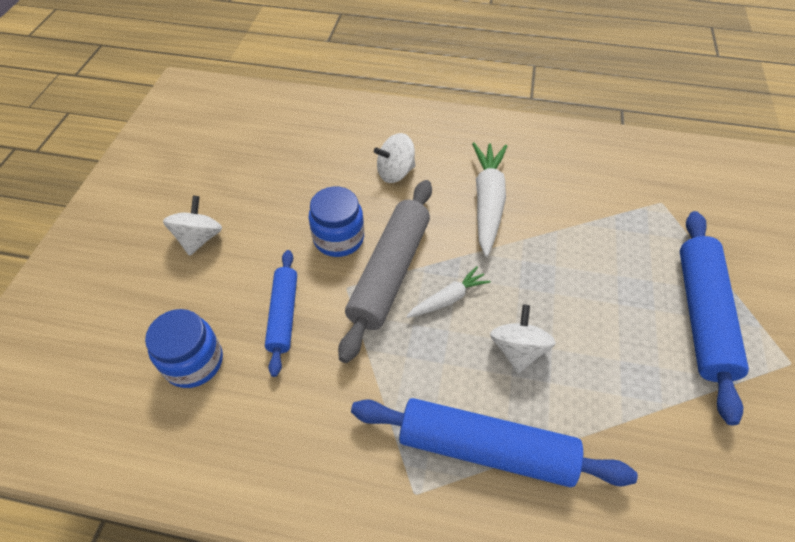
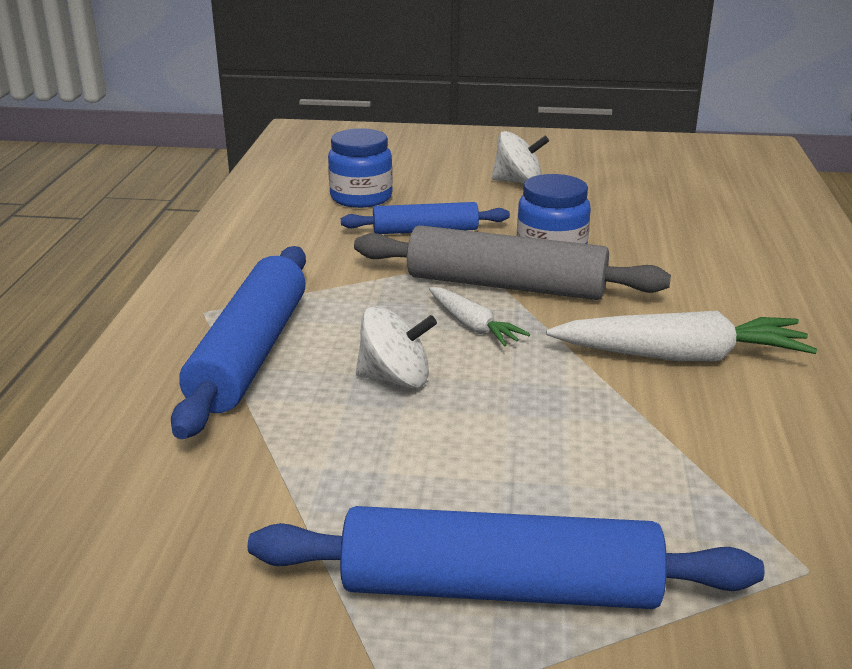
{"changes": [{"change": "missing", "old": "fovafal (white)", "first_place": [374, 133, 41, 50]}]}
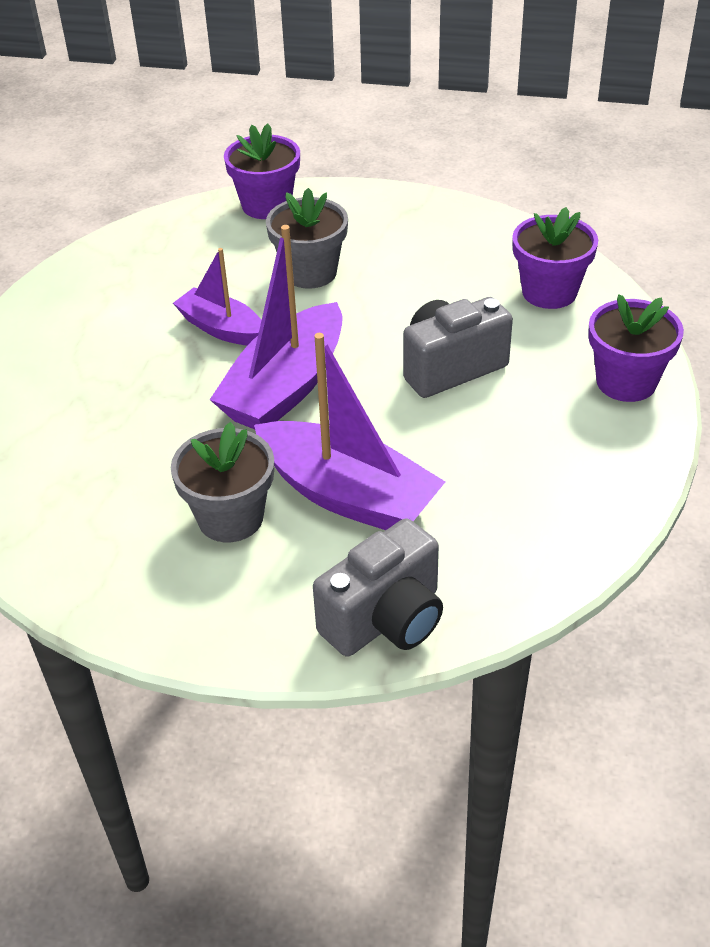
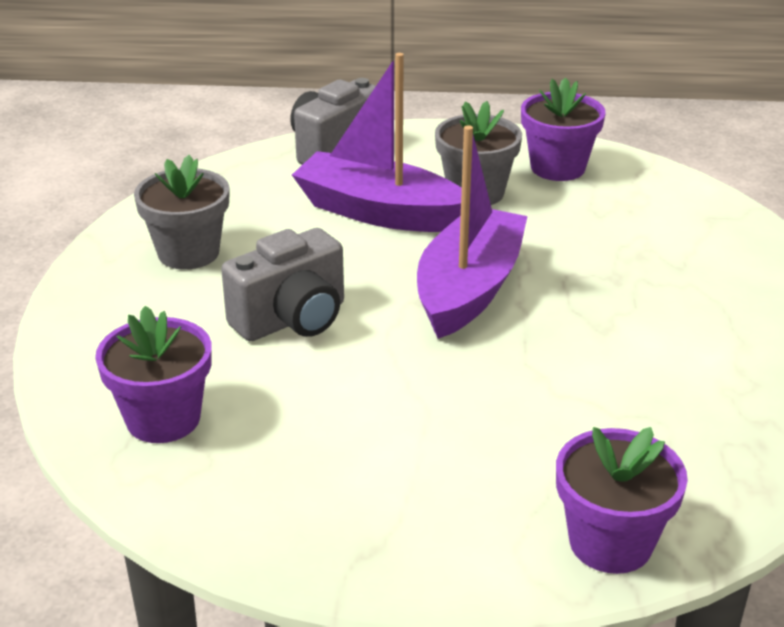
{"changes": [{"change": "missing", "old": "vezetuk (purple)", "first_place": [173, 248, 89, 98]}, {"change": "relocated", "old": "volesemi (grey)", "first_place": [266, 188, 82, 101], "second_place": [134, 155, 95, 115]}, {"change": "relocated", "old": "volesemi (purple)", "first_place": [588, 294, 96, 108], "second_place": [521, 77, 85, 104]}]}
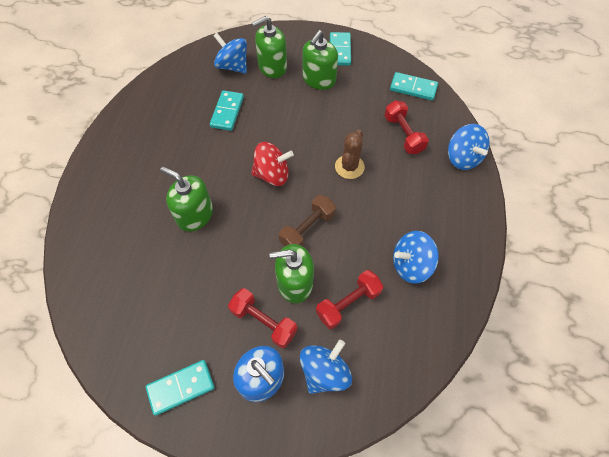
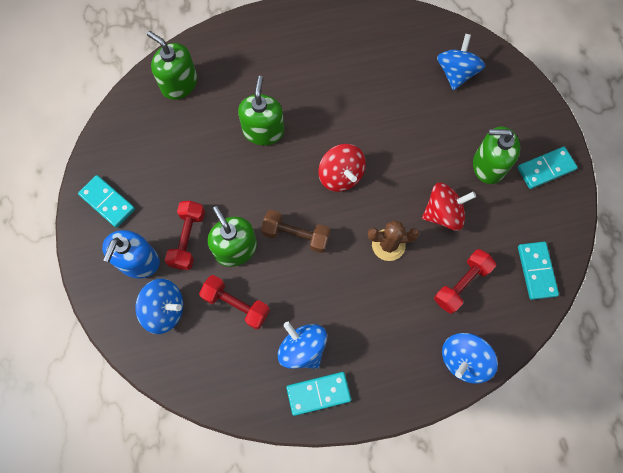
{"changes": [{"change": "appeared", "new": "fovafal (red)", "second_place": [422, 182, 54, 49]}, {"change": "relocated", "old": "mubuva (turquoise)", "first_place": [210, 90, 34, 41], "second_place": [286, 372, 65, 44]}, {"change": "relocated", "old": "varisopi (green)", "first_place": [252, 16, 35, 62], "second_place": [147, 31, 50, 69]}]}
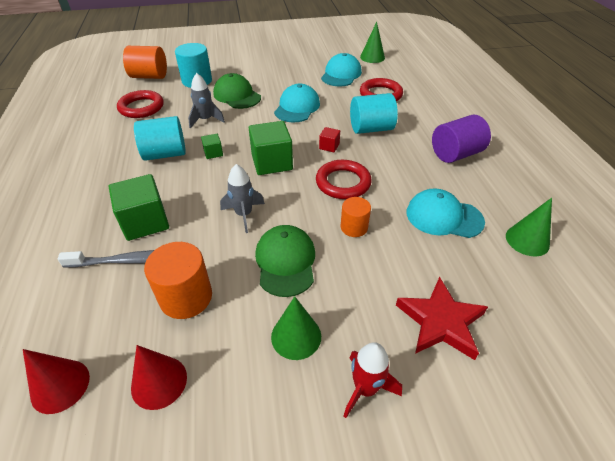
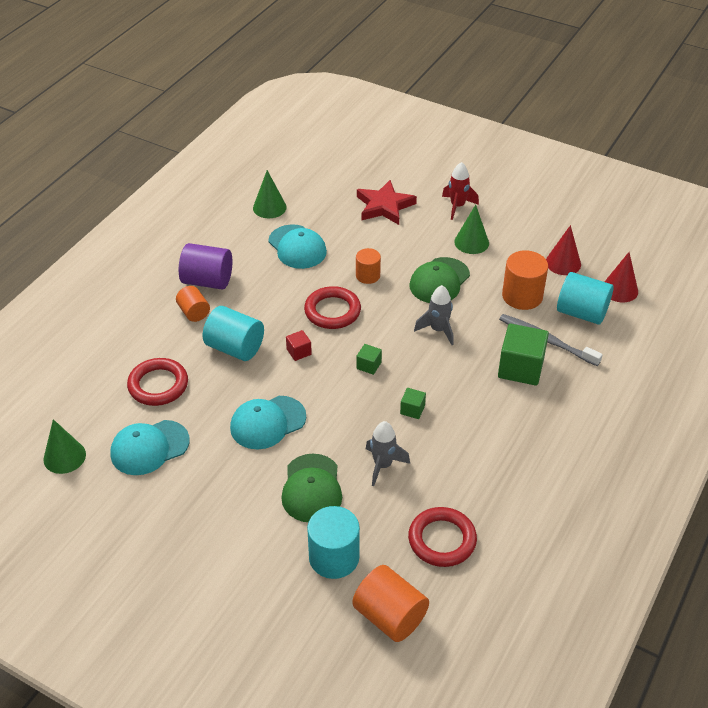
{"changes": [{"change": "appeared", "new": "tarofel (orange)", "second_place": [176, 286, 34, 36]}, {"change": "relocated", "old": "tarofel (turquoise)", "first_place": [134, 116, 52, 45], "second_place": [557, 272, 57, 53]}, {"change": "size", "old": "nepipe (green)", "first_place": [249, 121, 44, 54], "second_place": [356, 344, 26, 31], "factor": 0.48}]}
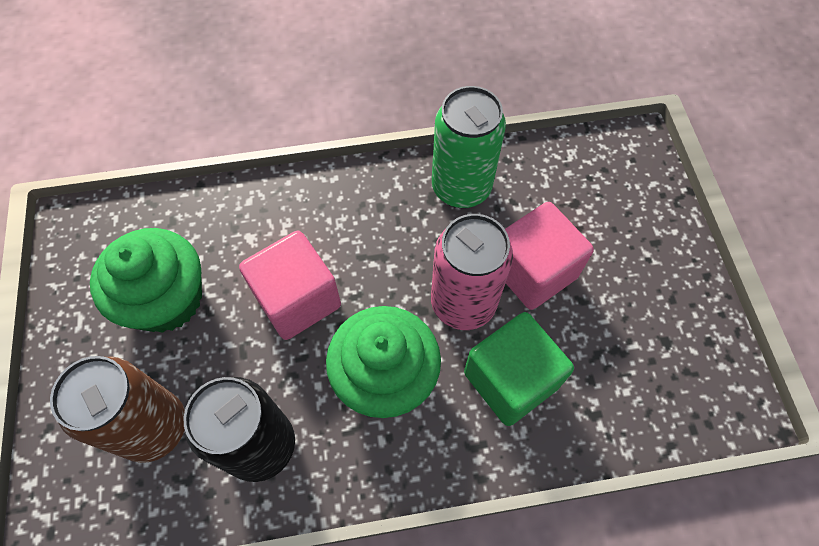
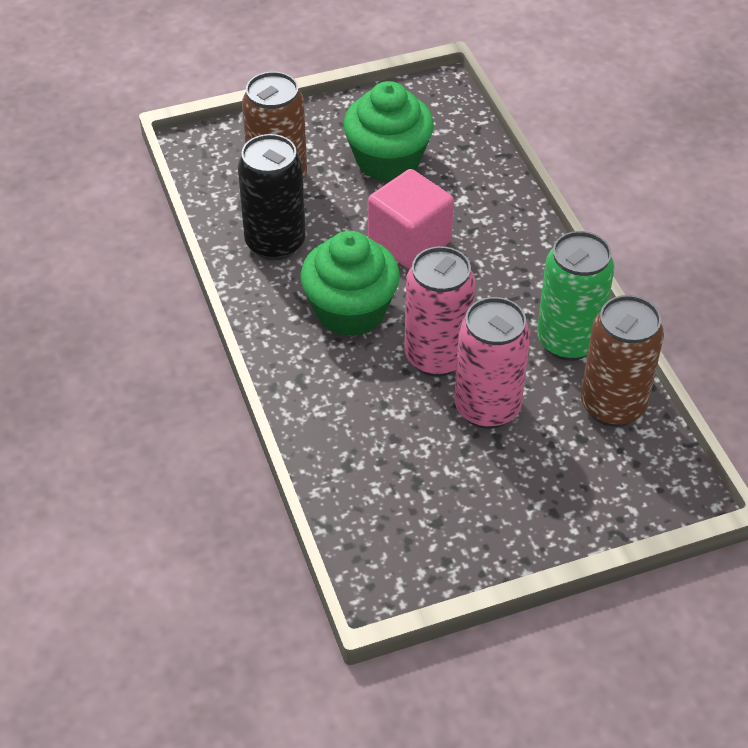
{"changes": [{"change": "missing", "old": "nepipe (green)", "first_place": [464, 312, 110, 114]}, {"change": "appeared", "new": "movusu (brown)", "second_place": [581, 295, 83, 132]}, {"change": "exchanged", "old": "nepipe (pink)", "new": "movusu (pink)", "first_place": [505, 202, 89, 108], "second_place": [454, 297, 76, 132]}]}
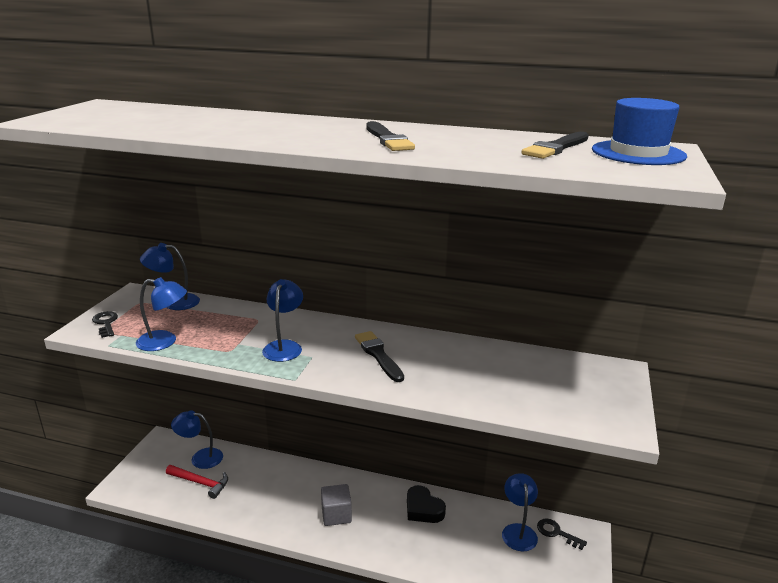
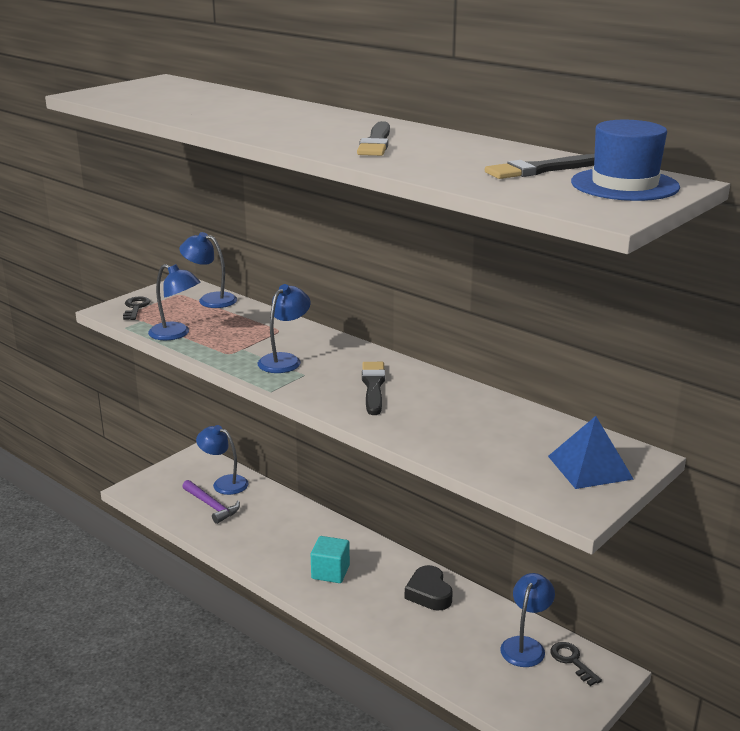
{"changes": [{"change": "appeared", "new": "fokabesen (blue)", "second_place": [548, 416, 85, 73]}, {"change": "colour", "old": "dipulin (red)", "new": "dipulin (purple)", "first_place": [166, 465, 62, 34], "second_place": [182, 480, 58, 44]}, {"change": "colour", "old": "nepipe (grey)", "new": "nepipe (turquoise)", "first_place": [321, 484, 31, 42], "second_place": [311, 536, 39, 47]}]}
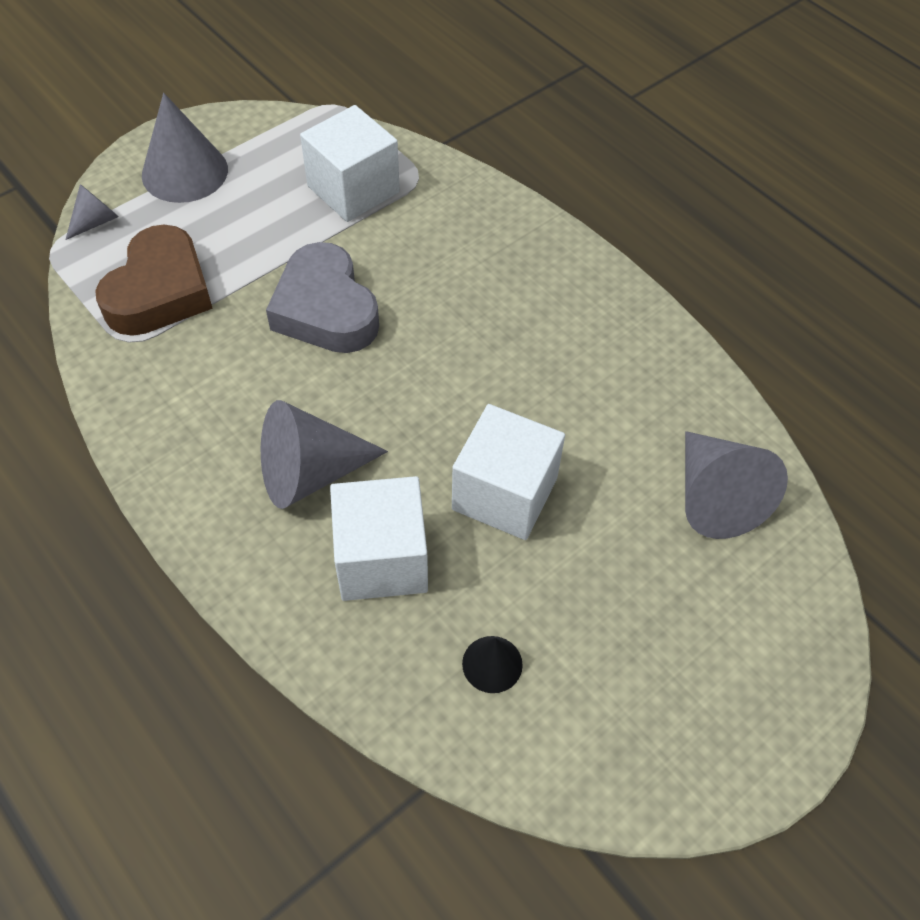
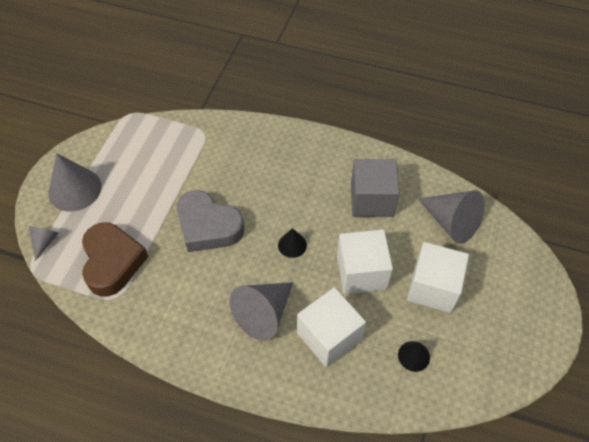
{"changes": [{"change": "appeared", "new": "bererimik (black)", "second_place": [278, 228, 29, 30]}, {"change": "appeared", "new": "nepipe (grey)", "second_place": [351, 159, 49, 58]}, {"change": "relocated", "old": "nepipe (white)", "first_place": [300, 105, 100, 117], "second_place": [407, 242, 62, 71]}]}
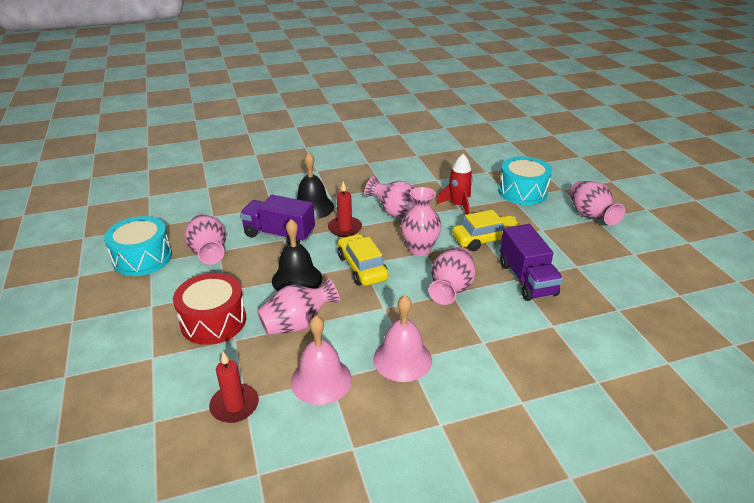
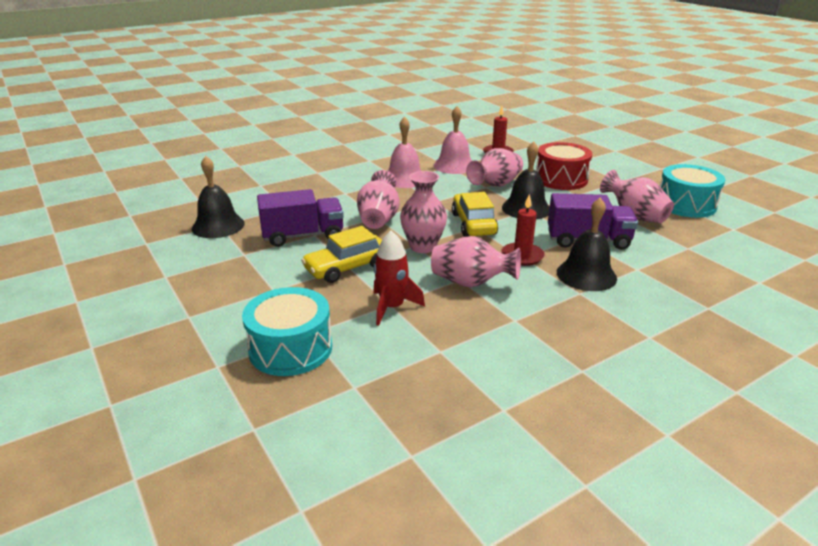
{"changes": [{"change": "missing", "old": "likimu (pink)", "first_place": [569, 181, 56, 45]}, {"change": "appeared", "new": "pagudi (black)", "second_place": [192, 156, 53, 82]}, {"change": "spun", "old": "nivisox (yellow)", "first_place": [338, 234, 50, 52], "second_place": [452, 192, 46, 45], "degrees": -150}, {"change": "spun", "old": "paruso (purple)", "first_place": [500, 224, 63, 77], "second_place": [257, 189, 87, 58], "degrees": 105}]}
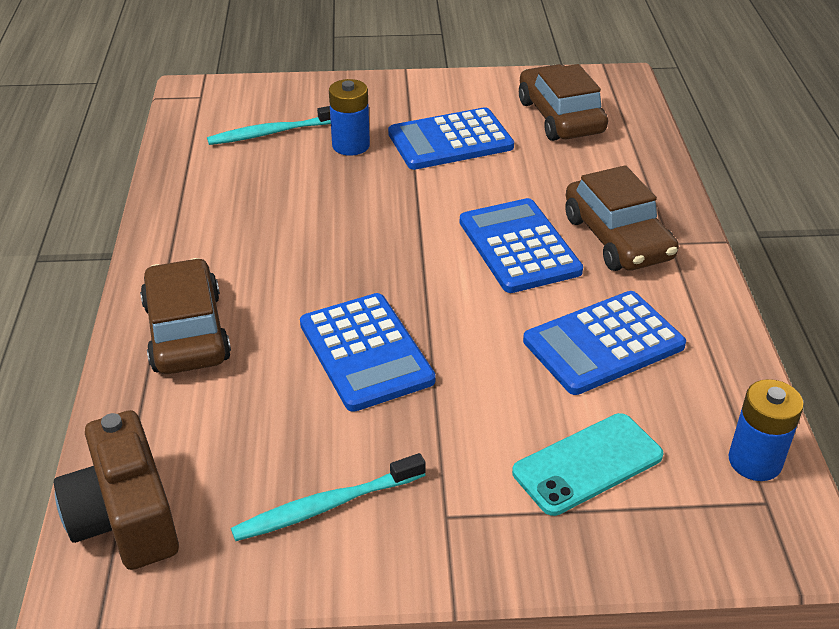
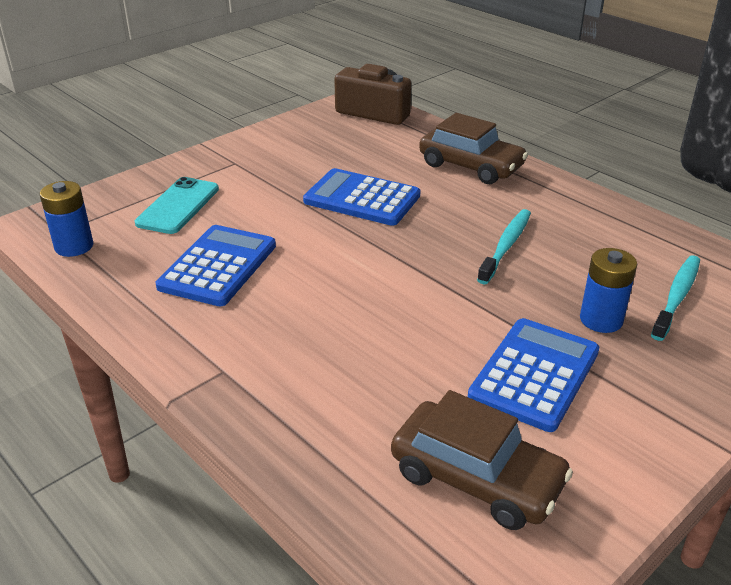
{"changes": [{"change": "missing", "old": "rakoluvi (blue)", "first_place": [460, 198, 123, 95]}, {"change": "missing", "old": "nivisox (brown)", "first_place": [565, 165, 114, 106]}, {"change": "relocated", "old": "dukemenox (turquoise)", "first_place": [231, 453, 195, 88], "second_place": [477, 209, 54, 75]}]}
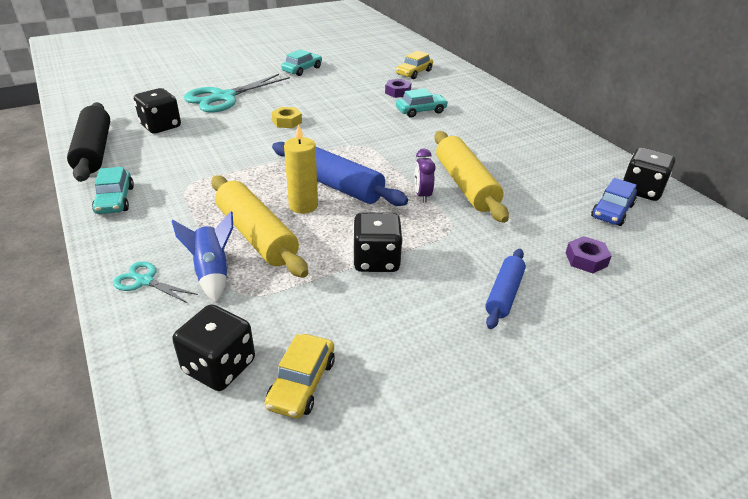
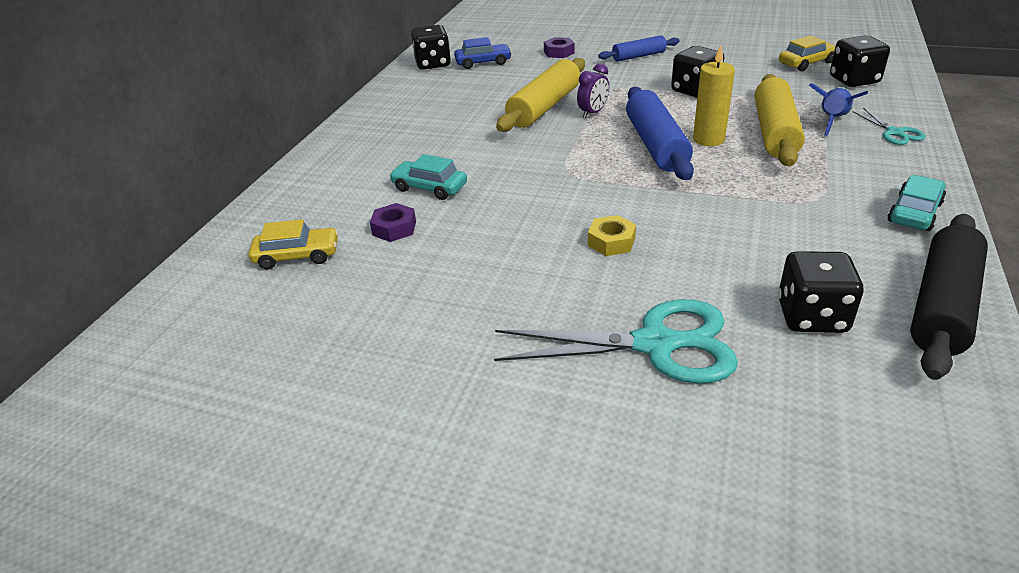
{"changes": [{"change": "missing", "old": "nivisox (turquoise)", "first_place": [281, 49, 41, 27]}]}
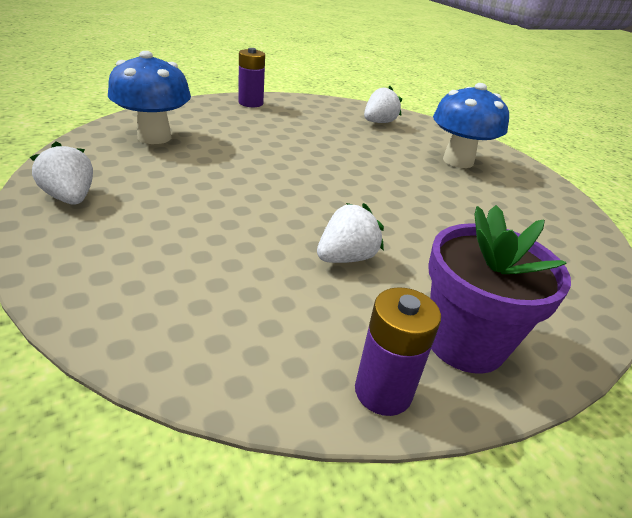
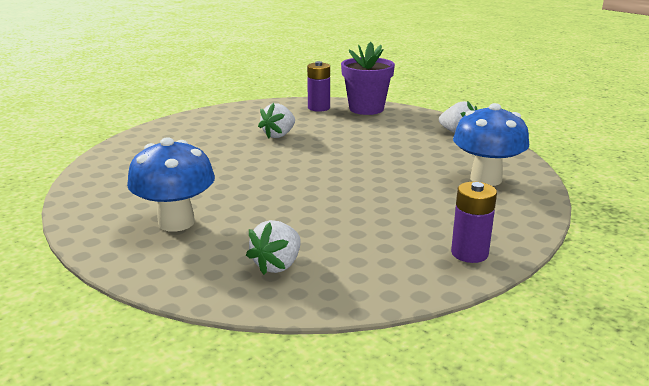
{"changes": [{"change": "relocated", "old": "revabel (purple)", "first_place": [355, 287, 86, 129], "second_place": [307, 61, 23, 51]}, {"change": "relocated", "old": "volesemi (purple)", "first_place": [428, 205, 143, 169], "second_place": [341, 42, 54, 73]}]}
